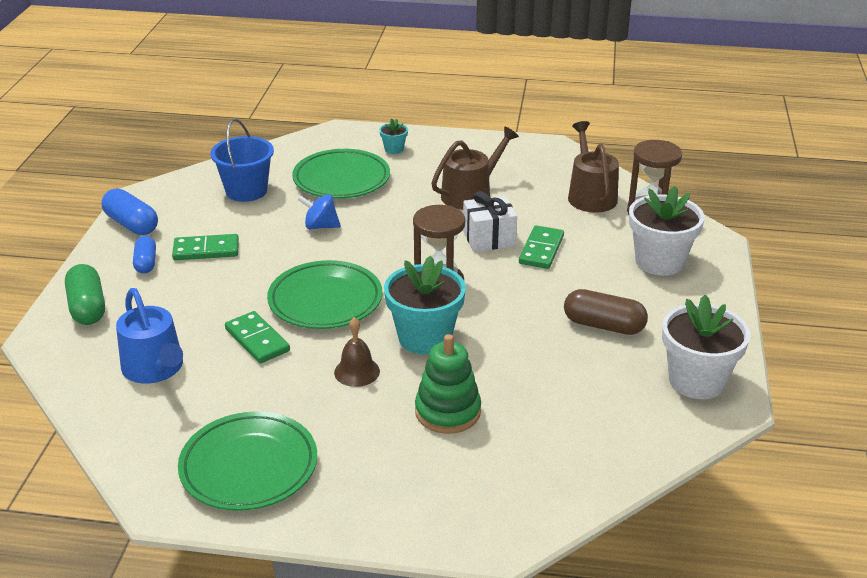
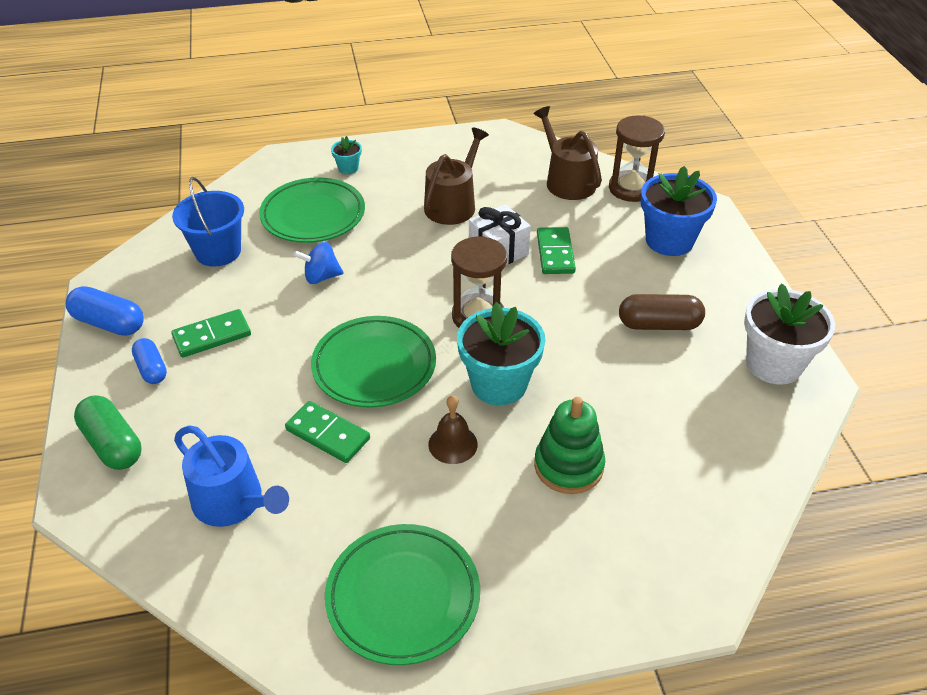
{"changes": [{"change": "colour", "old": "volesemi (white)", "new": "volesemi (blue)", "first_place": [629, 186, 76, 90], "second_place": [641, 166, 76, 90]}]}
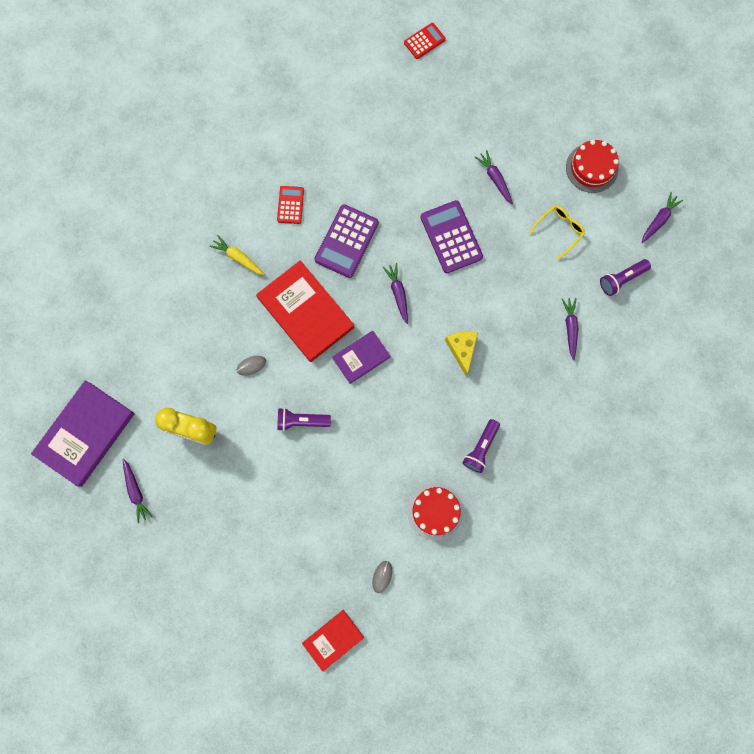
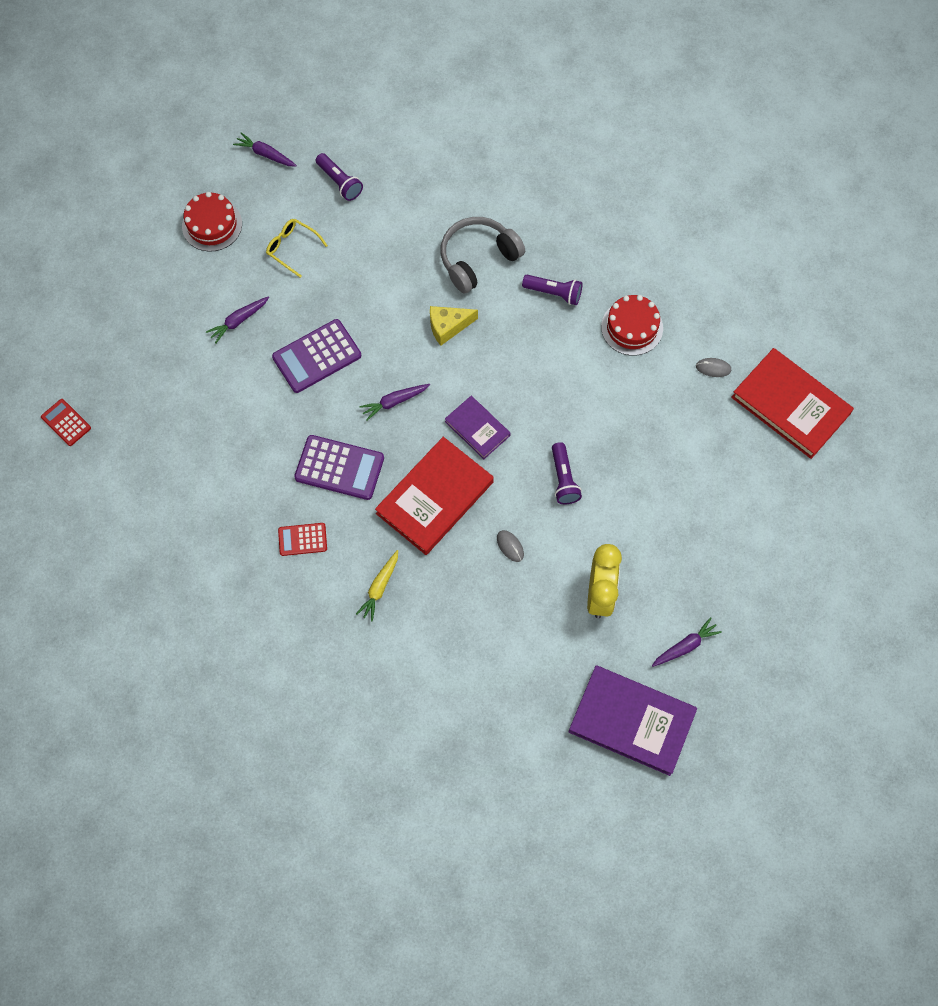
{"changes": [{"change": "missing", "old": "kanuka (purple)", "first_place": [562, 298, 16, 62]}, {"change": "appeared", "new": "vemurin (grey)", "second_place": [441, 217, 84, 77]}, {"change": "size", "old": "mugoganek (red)", "first_place": [302, 610, 62, 61], "second_place": [731, 348, 123, 111], "factor": 1.78}]}
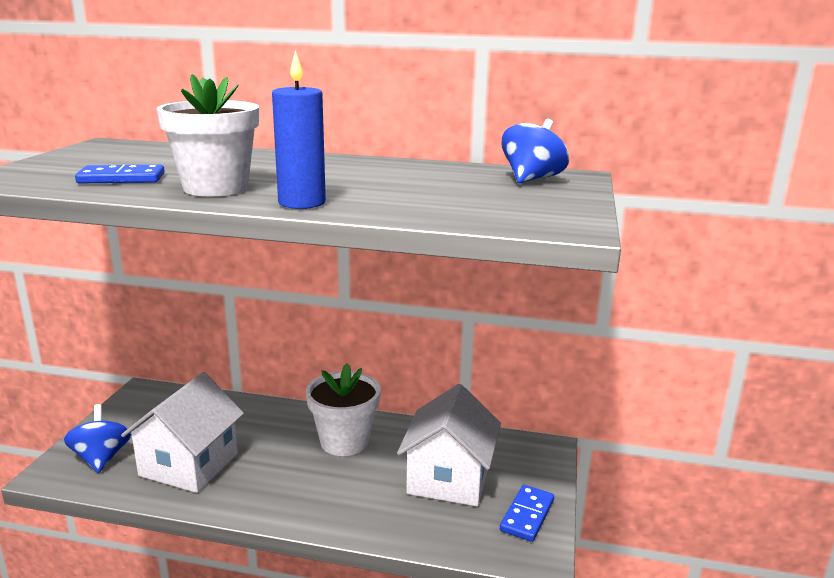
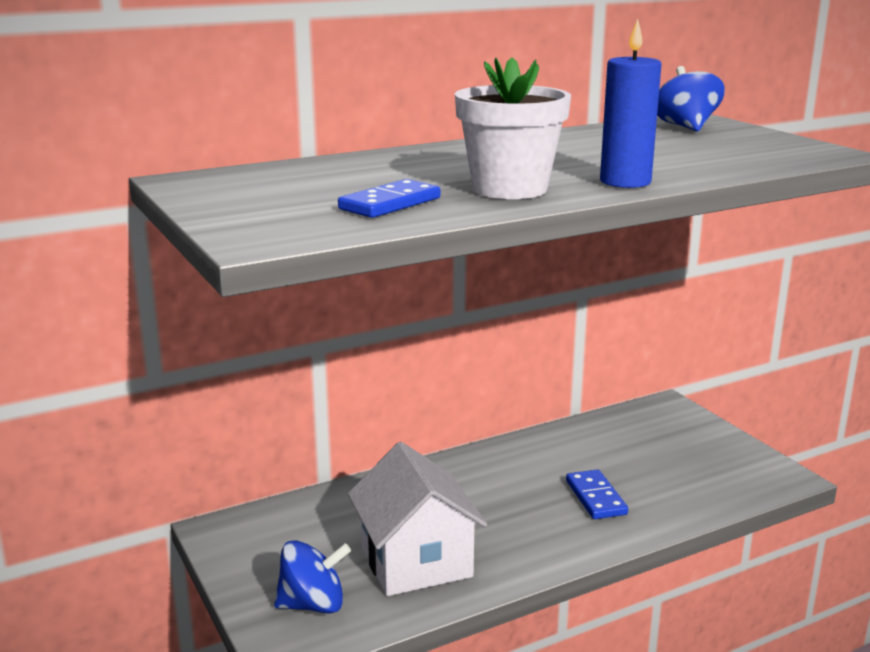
{"changes": [{"change": "missing", "old": "volesemi (white)", "first_place": [306, 363, 75, 93]}, {"change": "missing", "old": "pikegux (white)", "first_place": [397, 384, 104, 123]}, {"change": "relocated", "old": "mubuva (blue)", "first_place": [500, 485, 54, 57], "second_place": [566, 469, 62, 50]}, {"change": "spun", "old": "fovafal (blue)", "first_place": [64, 404, 67, 69], "second_place": [274, 540, 77, 74], "degrees": 135}]}
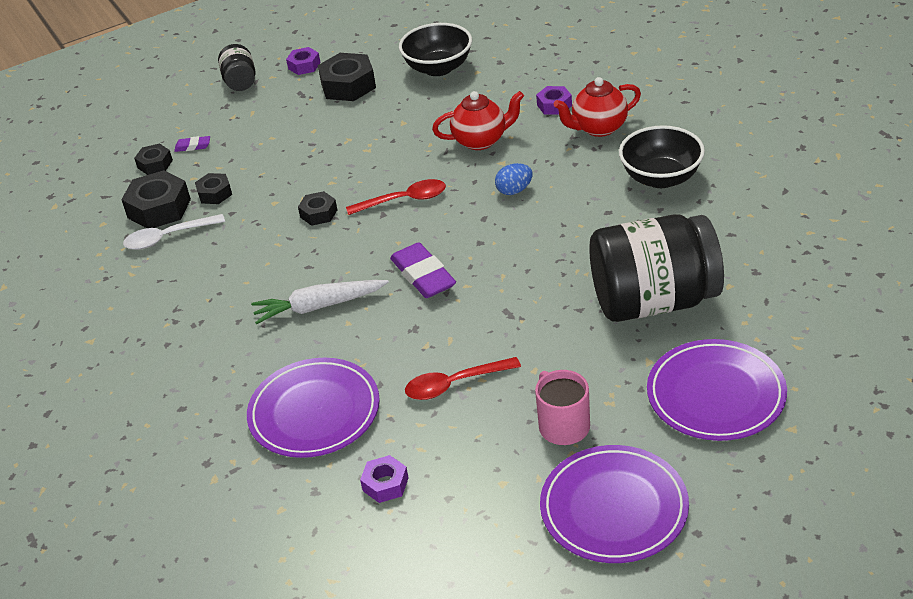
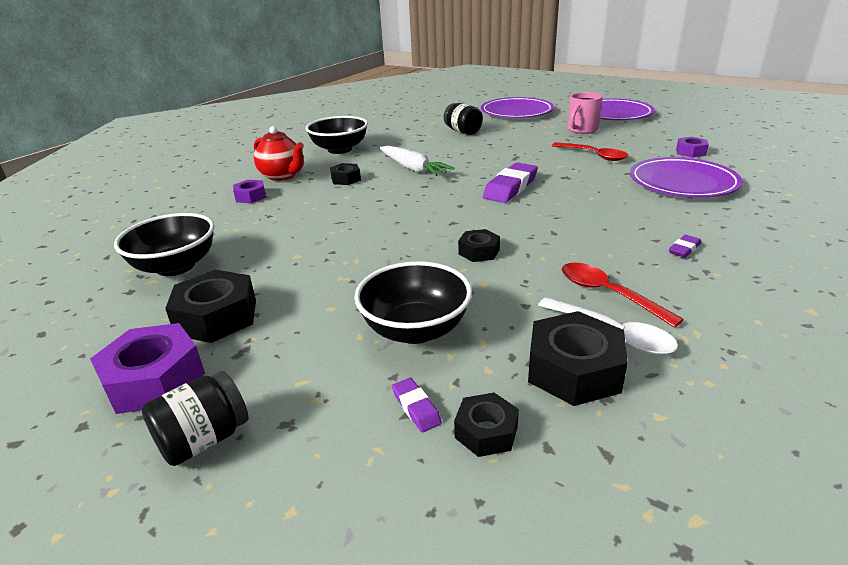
{"changes": [{"change": "missing", "old": "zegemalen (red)", "first_place": [432, 91, 92, 59]}, {"change": "missing", "old": "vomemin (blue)", "first_place": [495, 163, 38, 32]}, {"change": "appeared", "new": "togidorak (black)", "second_place": [354, 261, 118, 83]}, {"change": "appeared", "new": "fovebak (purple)", "second_place": [669, 235, 32, 23]}, {"change": "relocated", "old": "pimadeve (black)", "first_place": [195, 173, 37, 31], "second_place": [330, 163, 31, 22]}, {"change": "relocated", "old": "kanuka (white)", "first_place": [251, 280, 138, 45], "second_place": [379, 146, 76, 30]}, {"change": "relocated", "old": "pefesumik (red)", "first_place": [346, 179, 100, 36], "second_place": [562, 263, 122, 65]}, {"change": "size", "old": "pimadeve (purple)", "first_place": [286, 47, 35, 28], "second_place": [90, 323, 115, 91], "factor": 1.75}, {"change": "size", "old": "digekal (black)", "first_place": [589, 214, 135, 108], "second_place": [444, 103, 39, 32], "factor": 0.47}]}
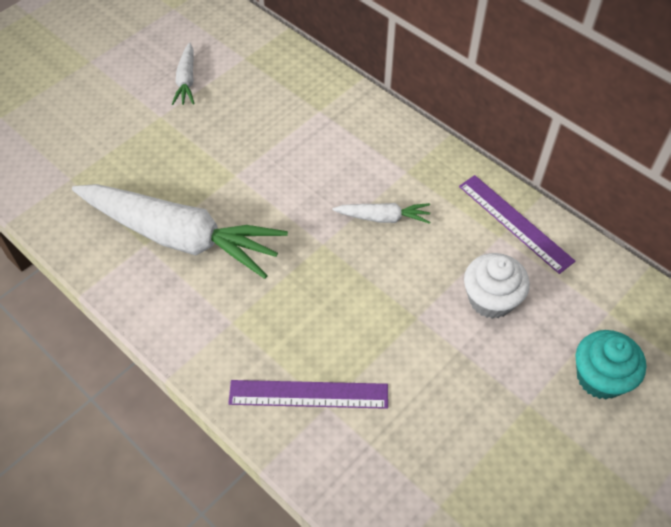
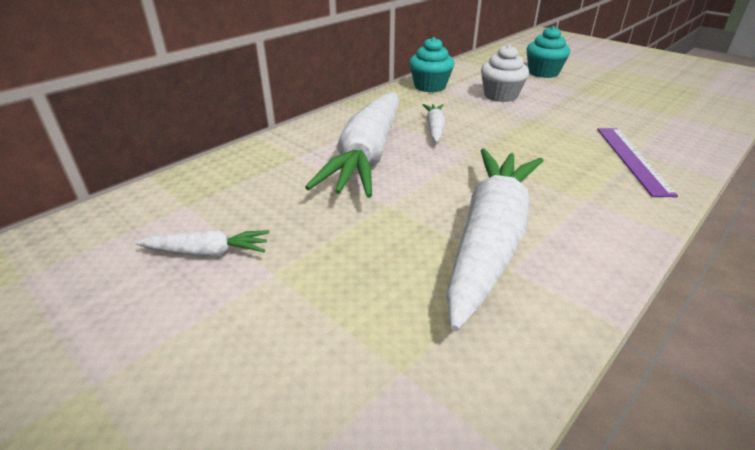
{"changes": [{"change": "appeared", "new": "kanuka (white)", "second_place": [305, 92, 95, 106]}, {"change": "exchanged", "old": "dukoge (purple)", "new": "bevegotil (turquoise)", "first_place": [459, 175, 116, 99], "second_place": [409, 37, 45, 55]}]}
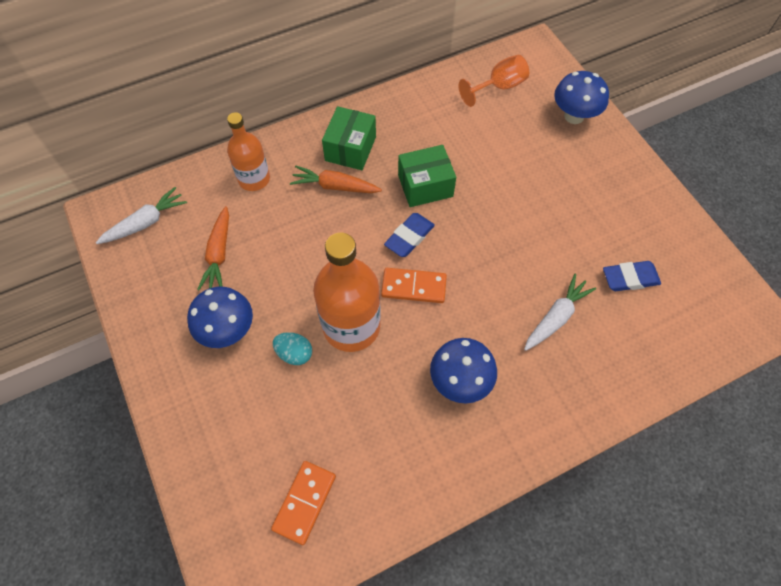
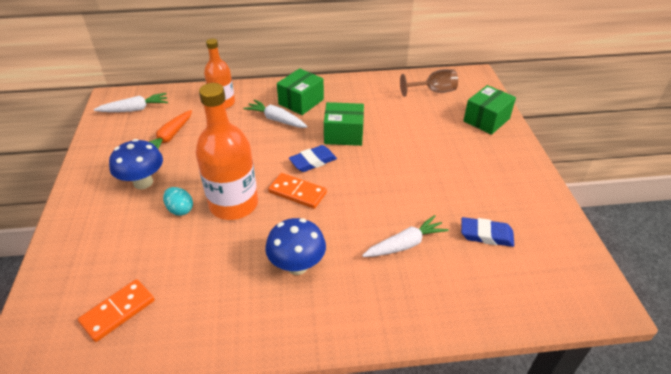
{"changes": [{"change": "exchanged", "old": "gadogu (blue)", "new": "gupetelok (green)", "first_place": [554, 71, 55, 53], "second_place": [463, 85, 53, 50]}, {"change": "colour", "old": "kanuka (orange)", "new": "kanuka (white)", "first_place": [290, 165, 92, 28], "second_place": [243, 99, 65, 29]}, {"change": "colour", "old": "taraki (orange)", "new": "taraki (brown)", "first_place": [459, 55, 70, 52], "second_place": [400, 69, 58, 28]}]}
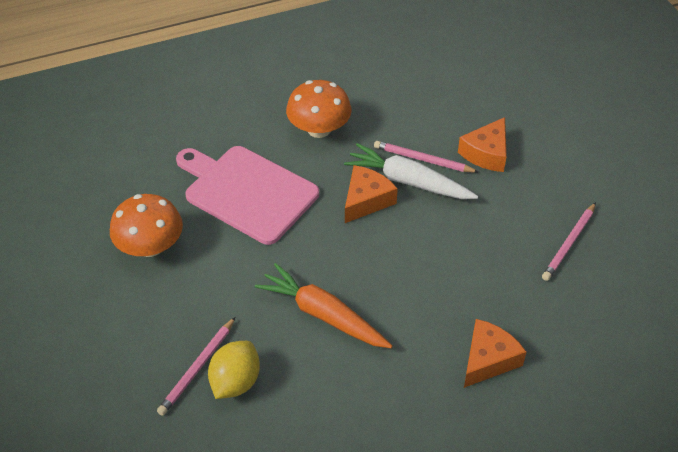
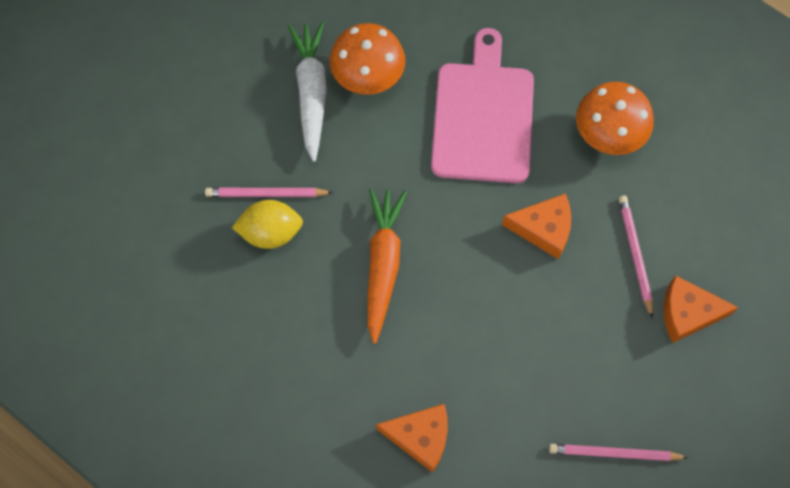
{"changes": [{"change": "relocated", "old": "kanuka (white)", "first_place": [344, 143, 134, 56], "second_place": [288, 22, 39, 140]}]}
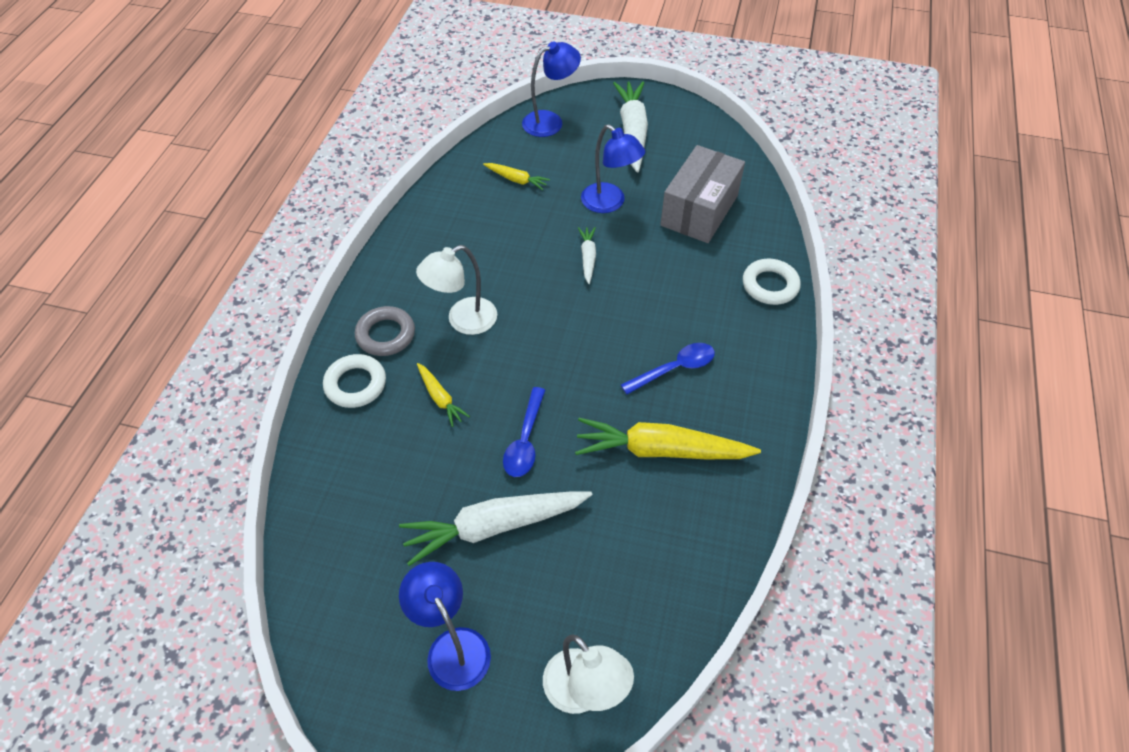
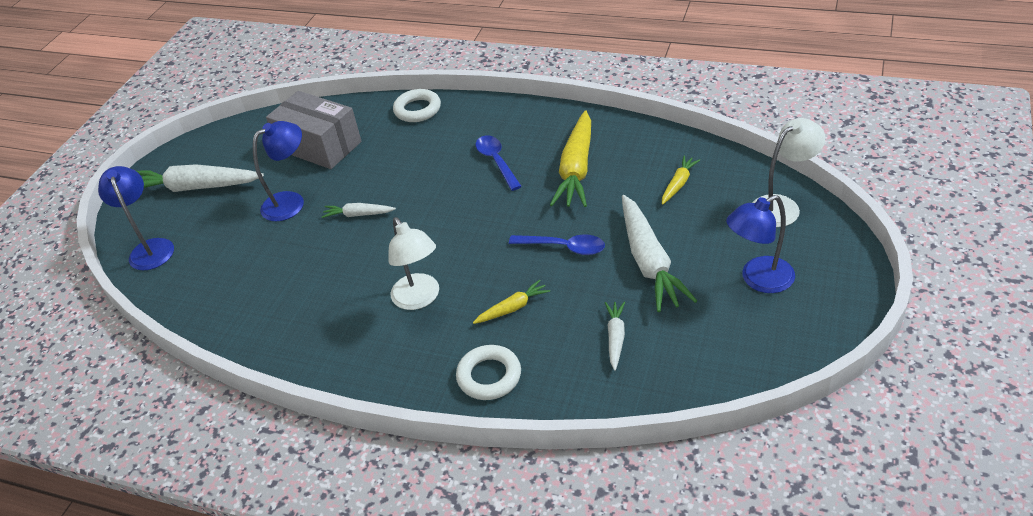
{"changes": [{"change": "missing", "old": "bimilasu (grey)", "first_place": [355, 306, 60, 50]}, {"change": "appeared", "new": "kanuka (white)", "second_place": [605, 302, 20, 69]}, {"change": "relocated", "old": "kanuka (yellow)", "first_place": [483, 163, 67, 27], "second_place": [662, 156, 38, 49]}]}
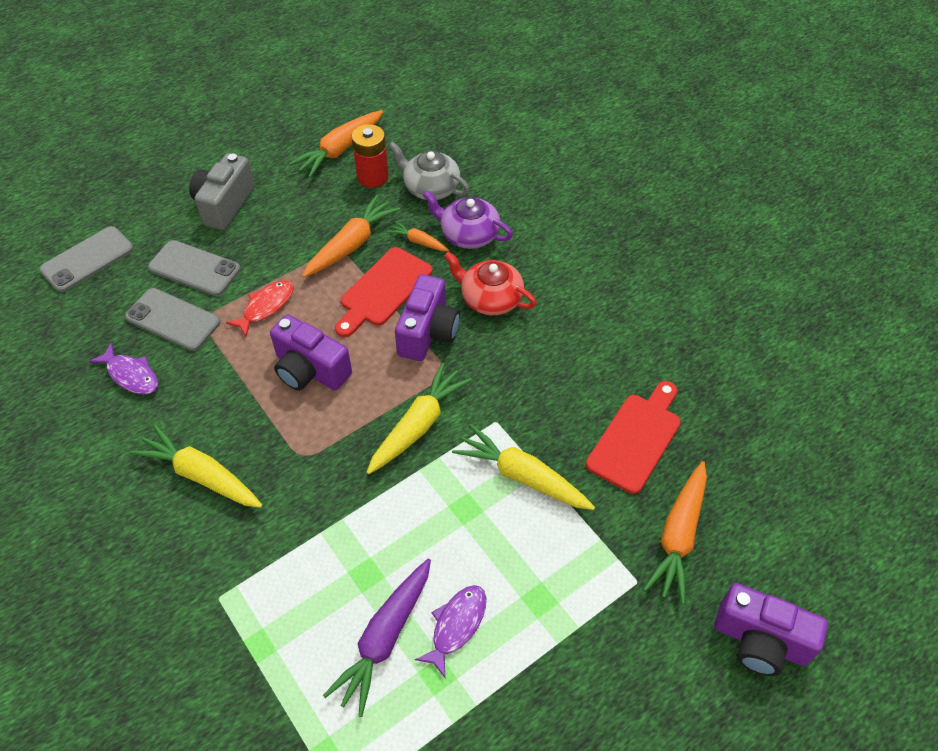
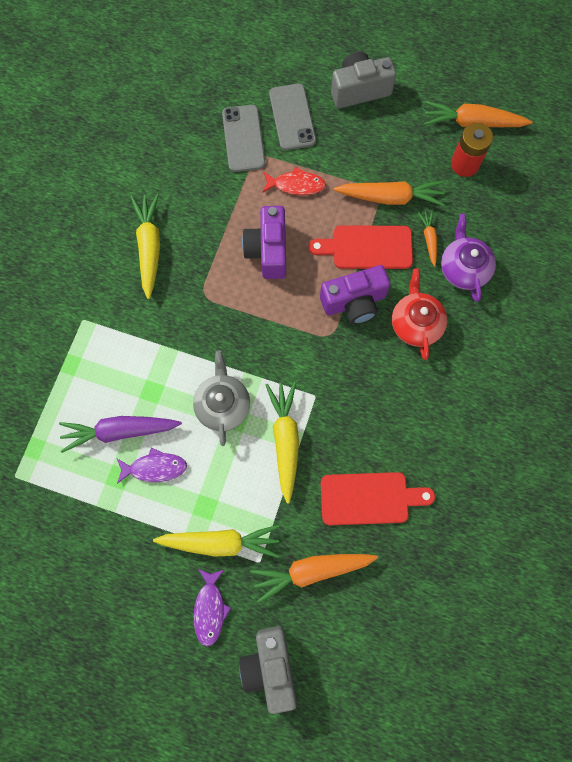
{"changes": [{"change": "missing", "old": "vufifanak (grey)", "first_place": [39, 226, 95, 66]}, {"change": "relocated", "old": "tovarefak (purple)", "first_place": [89, 342, 69, 53], "second_place": [194, 569, 37, 78]}, {"change": "relocated", "old": "kanuka (yellow)", "first_place": [367, 362, 104, 112], "second_place": [153, 525, 127, 33]}, {"change": "relocated", "old": "zegemalen (grey)", "first_place": [389, 142, 81, 58], "second_place": [193, 350, 57, 96]}, {"change": "colour", "old": "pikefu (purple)", "new": "pikefu (grey)", "first_place": [714, 583, 114, 93], "second_place": [239, 626, 58, 88]}]}
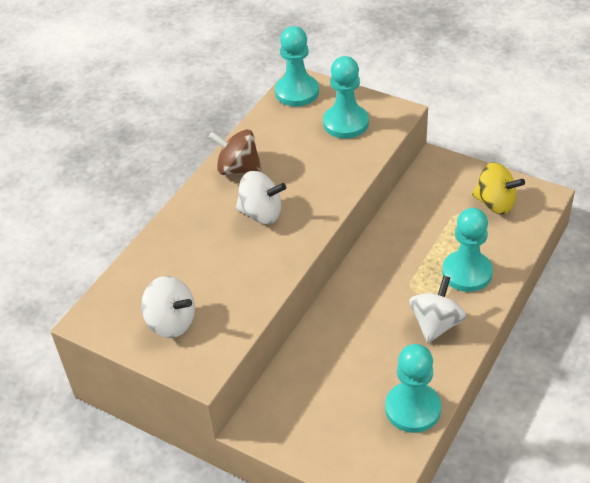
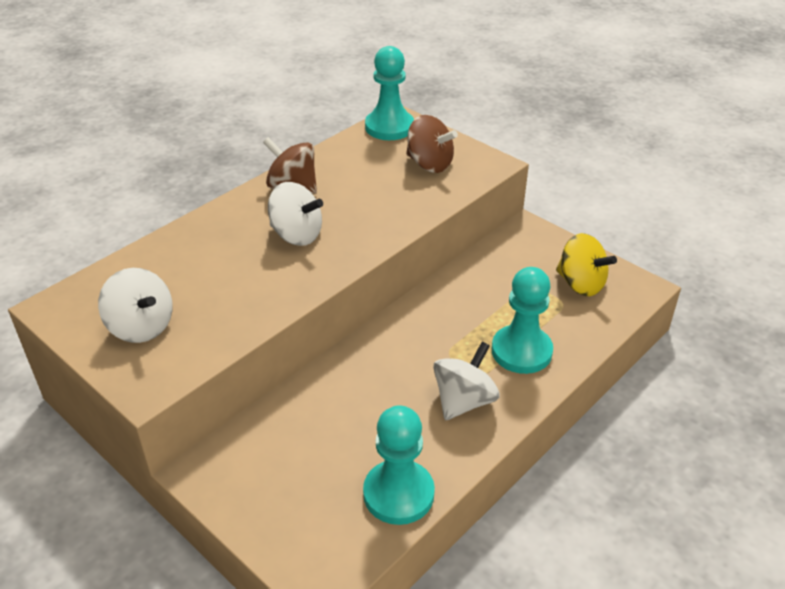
{"changes": [{"change": "exchanged", "old": "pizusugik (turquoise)", "new": "fovafal (brown)", "first_place": [323, 56, 46, 82], "second_place": [406, 115, 52, 58]}]}
